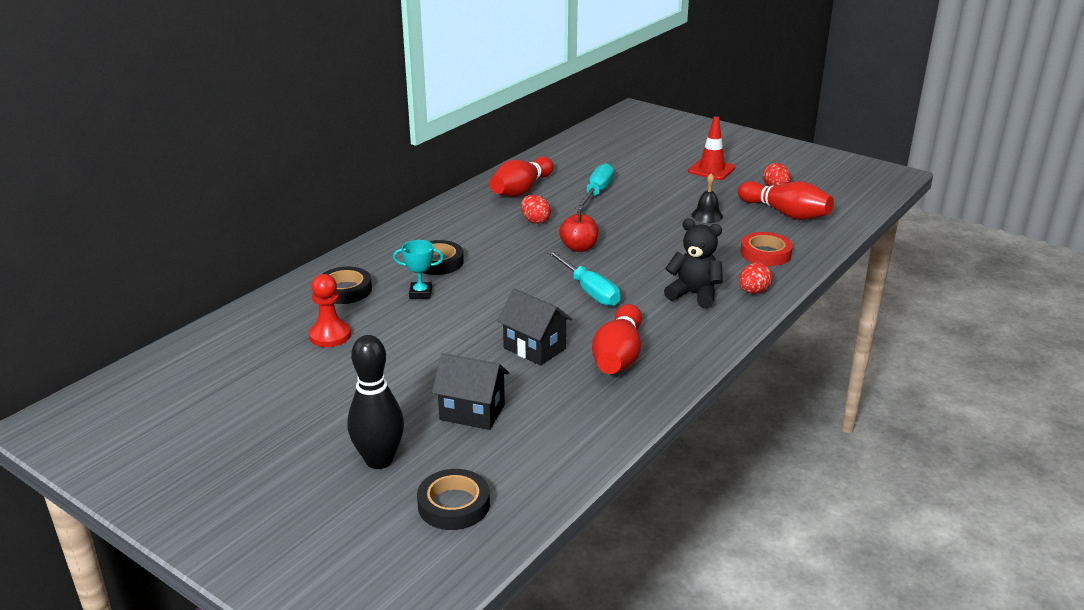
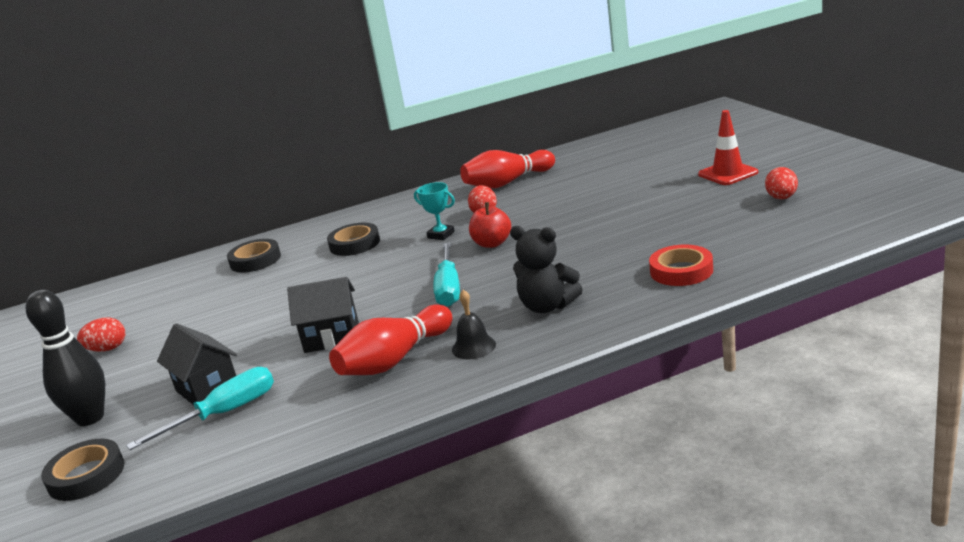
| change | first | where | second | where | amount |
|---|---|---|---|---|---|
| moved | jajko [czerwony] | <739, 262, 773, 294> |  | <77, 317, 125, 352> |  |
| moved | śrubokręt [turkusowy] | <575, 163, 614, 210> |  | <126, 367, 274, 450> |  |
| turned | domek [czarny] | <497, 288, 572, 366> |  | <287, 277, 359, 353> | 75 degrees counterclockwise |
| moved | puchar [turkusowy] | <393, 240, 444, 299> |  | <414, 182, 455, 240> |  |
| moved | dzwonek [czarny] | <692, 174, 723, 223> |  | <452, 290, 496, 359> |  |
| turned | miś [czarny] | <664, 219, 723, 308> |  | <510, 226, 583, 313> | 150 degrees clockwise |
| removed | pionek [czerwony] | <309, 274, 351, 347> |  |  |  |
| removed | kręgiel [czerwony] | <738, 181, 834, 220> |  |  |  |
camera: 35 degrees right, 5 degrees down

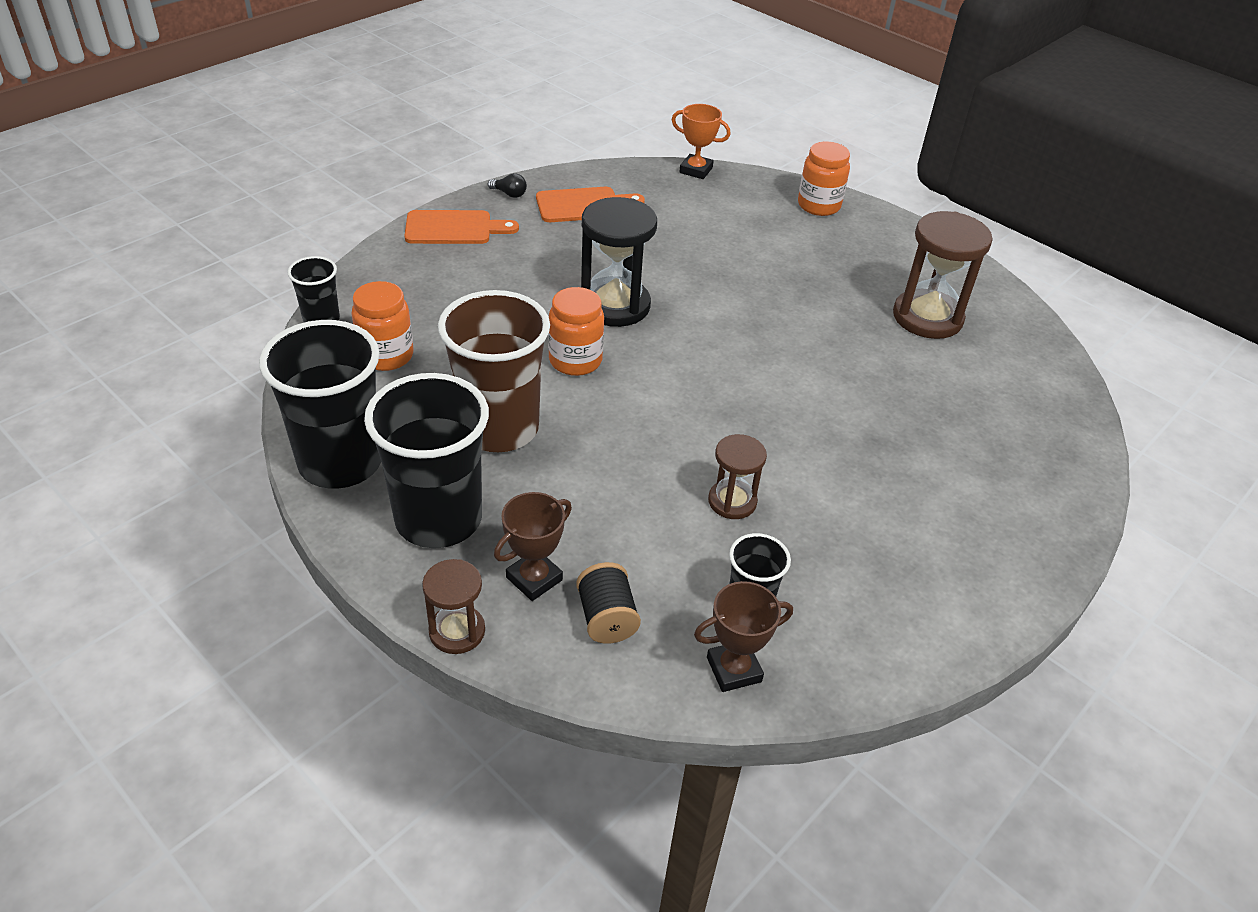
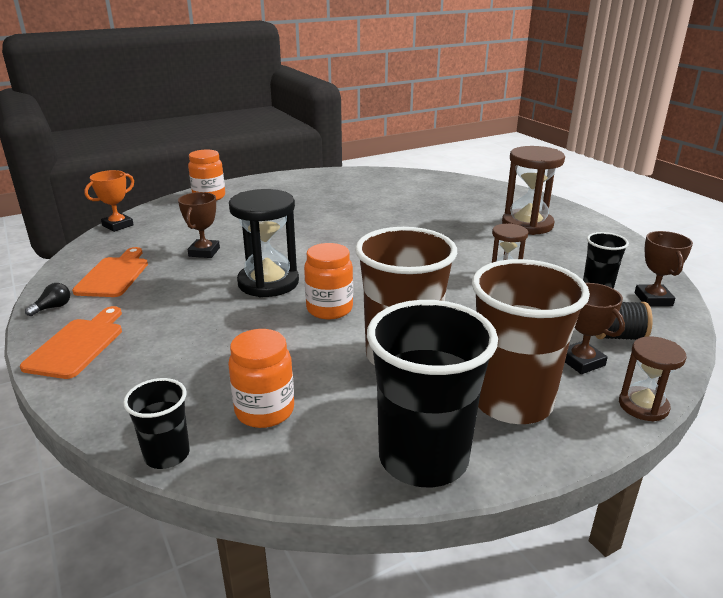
| change | first | where | second | where | amount |
|---|---|---|---|---|---|
| added |  |  | puchar [brązowy] | <178, 192, 220, 258> |  |
| recoloured | szklanka [czarny] | <364, 373, 489, 548> | szklanka [brązowy] | <472, 259, 590, 424> |  |
| moved | klepsydra [brązowy] | <893, 211, 993, 339> |  | <502, 146, 565, 235> |  |
camera: 70 degrees left, 15 degrees down

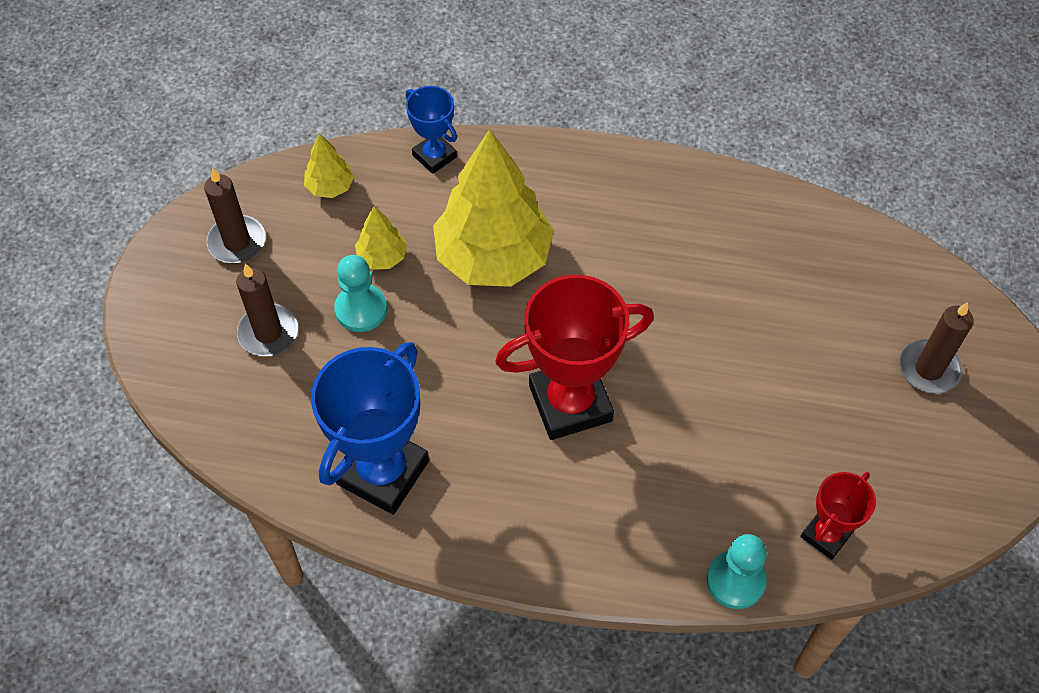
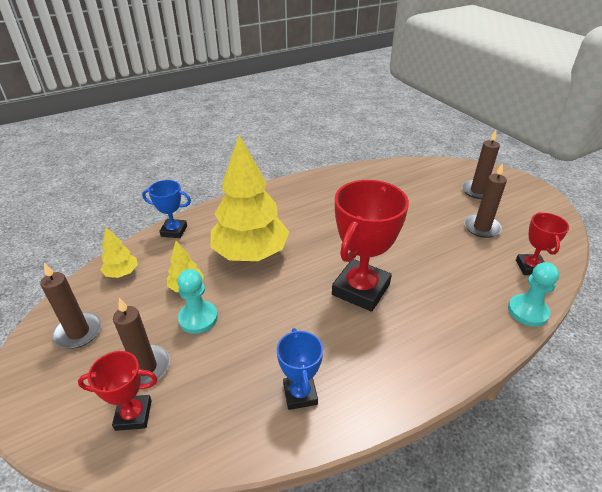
| change | first | where | second | where | amount |
|---|---|---|---|---|---|
| added |  |  | puchar [czerwony] | <78, 351, 158, 431> |  |
| resized | puchar [niebieski] | <311, 342, 429, 515> |  | <277, 328, 323, 410> | x0.54 |
| added |  |  | świeca [brązowy] | <464, 163, 507, 238> |  |
camera: 40 degrees left, 20 degrees down

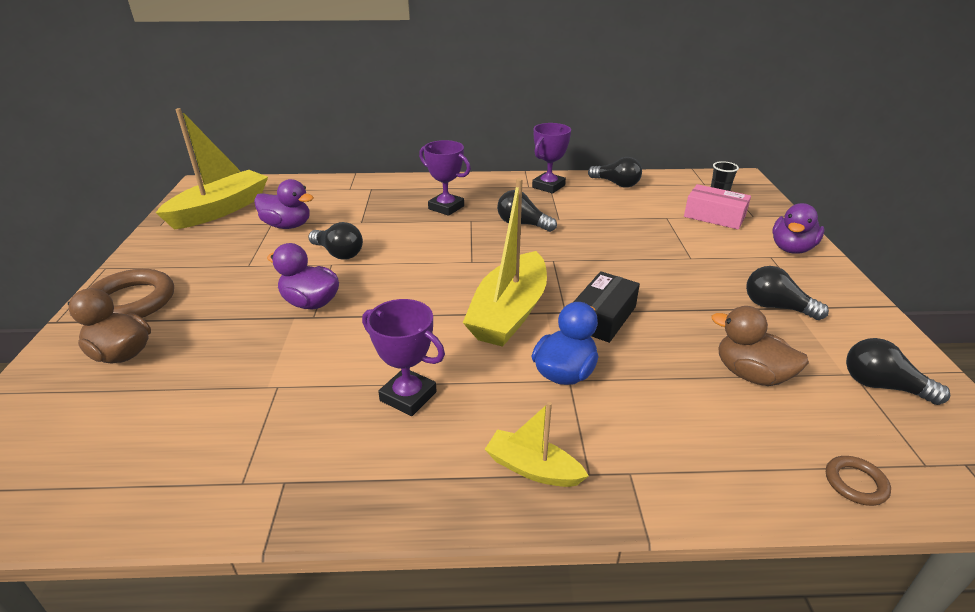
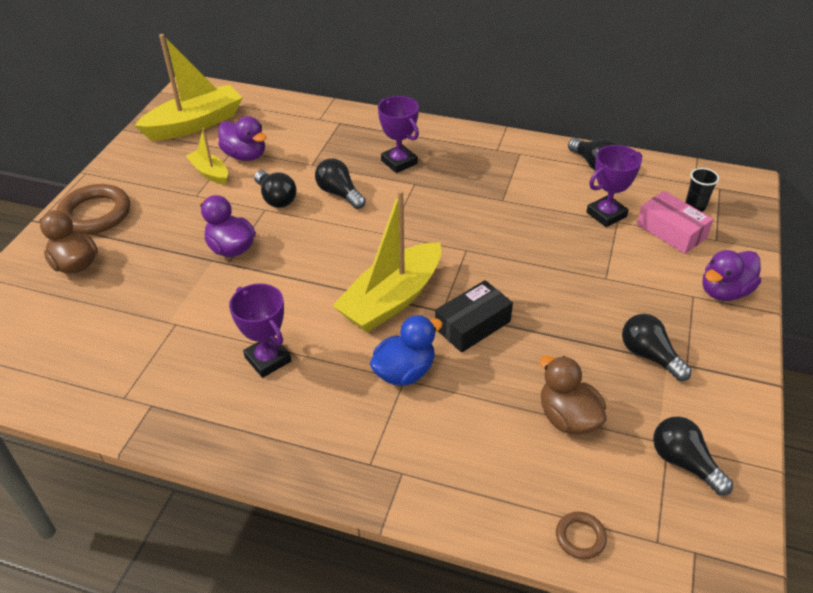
| change | first | where | second | where | amount |
|---|---|---|---|---|---|
| moved | łódka [żółty] | <485, 402, 589, 487> |  | <186, 128, 228, 185> |  |
| moved | żarówka [czarny] | <497, 190, 557, 232> |  | <315, 158, 366, 209> |  |
| moved | puchar [fioletowy] | <532, 123, 571, 194> |  | <586, 145, 642, 227> |  |
camera: 20 degrees right, 10 degrees up

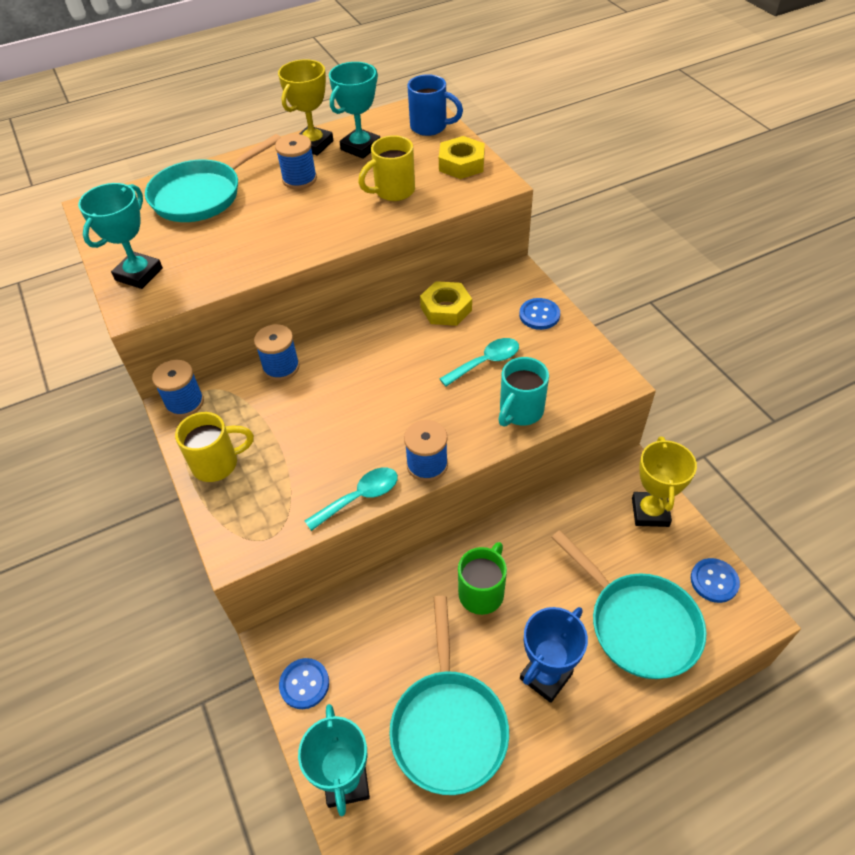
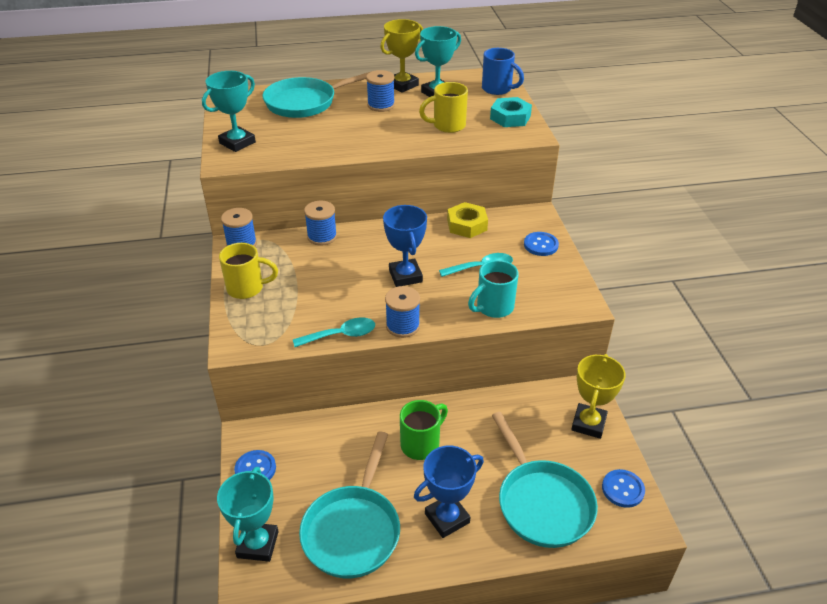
| change | first | where | second | where | amount |
|---|---|---|---|---|---|
| added |  |  | puchar [niebieski] | <383, 205, 427, 287> |  |
| recoloured | nakrętka [żółty] | <439, 136, 485, 179> | nakrętka [turkusowy] | <490, 97, 532, 127> |  |
camera: 15 degrees right, 10 degrees down

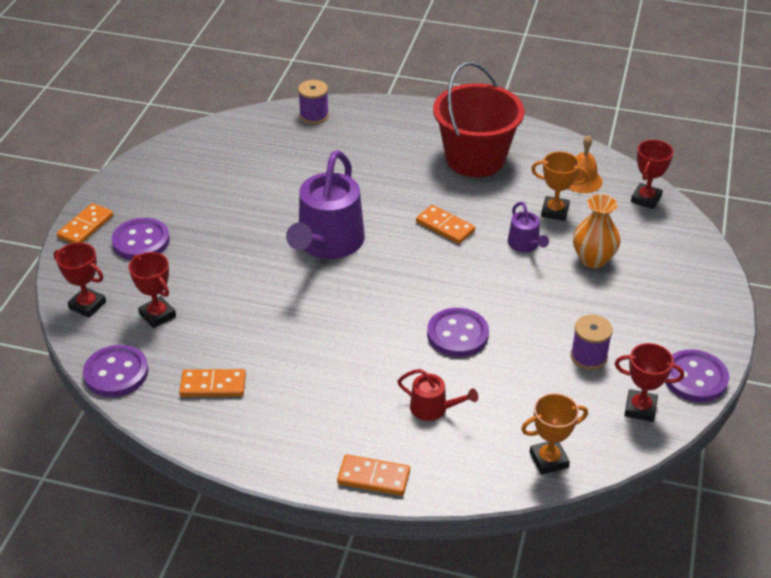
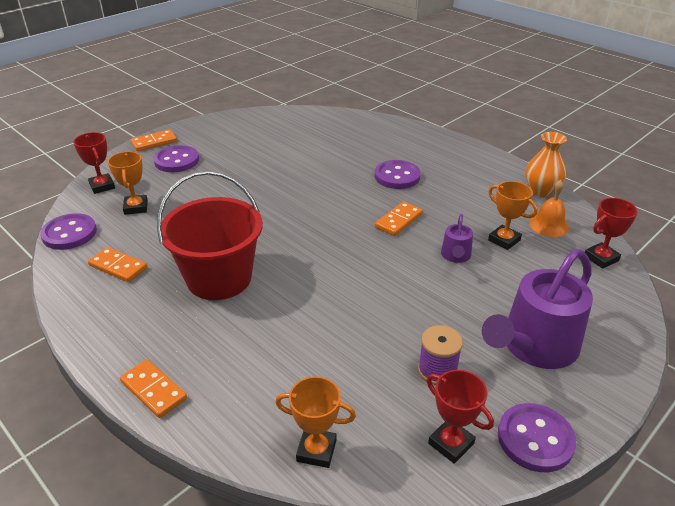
| change | first | where | second | where | amount |
|---|---|---|---|---|---|
| recoloured | puchar [czerwony] | <129, 252, 176, 328> | puchar [pomarańczowy] | <108, 151, 148, 215> |  |
| moved | wiadro [czerwony] | <433, 62, 525, 177> |  | <157, 171, 263, 300> |  |
| moved | guzik [fioletowy] | <427, 308, 489, 357> |  | <375, 160, 421, 189> |  |
| turned | kostka domina [pomarańczowy] | <416, 205, 475, 244> |  | <375, 201, 423, 236> | 60 degrees clockwise |
| moved | konewka [fioletowy] | <286, 150, 365, 259> |  | <482, 249, 593, 369> |  |
| moved | wazon [pomarańczowy] | <573, 194, 620, 268> |  | <526, 132, 567, 197> |  |
| removed | szpulka [fioletowy] | <298, 80, 329, 124> |  |  |  |
| removed | konewka [czerwony] | <398, 369, 478, 421> |  |  |  |
camera: 30 degrees right, 5 degrees down

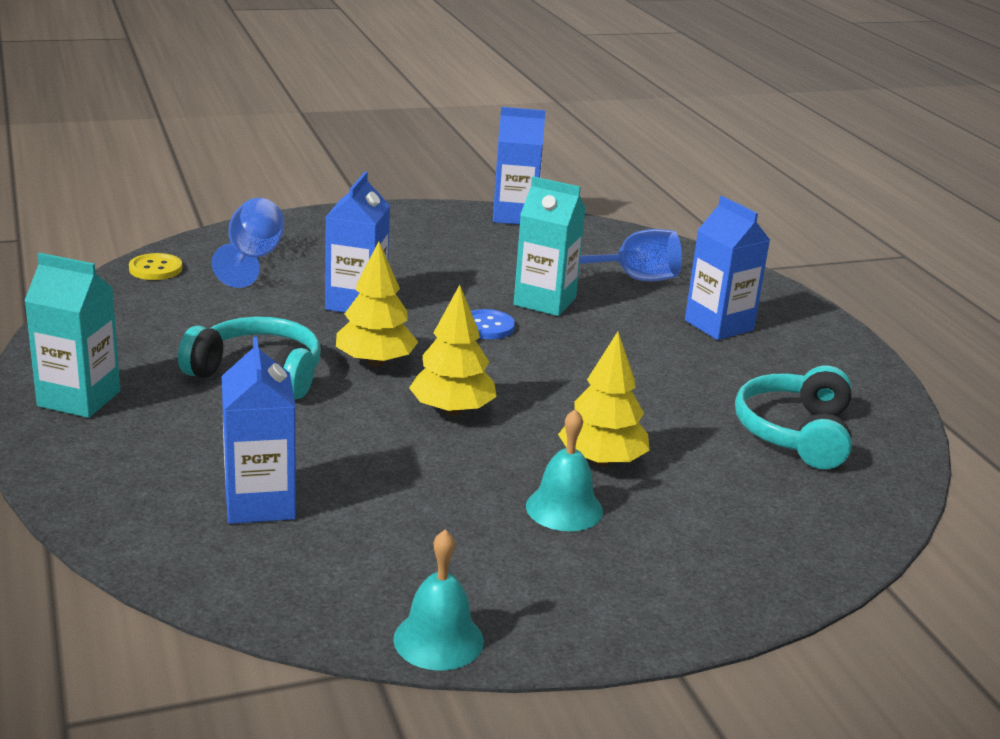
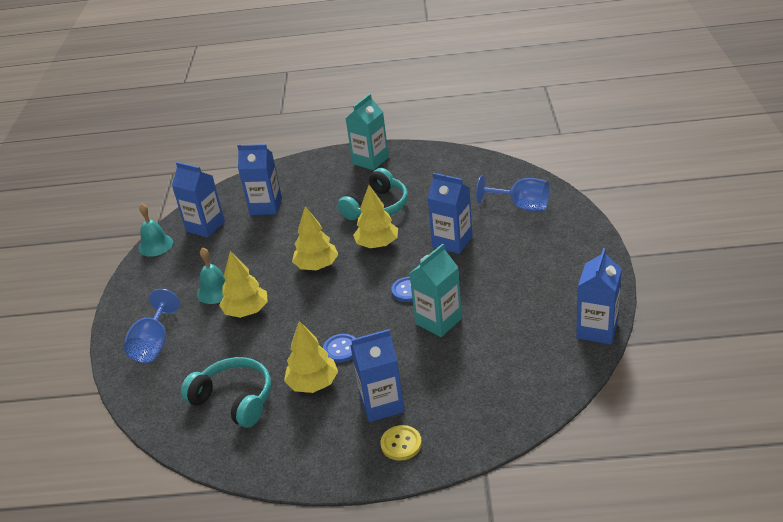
| change | first | where | second | where | amount |
|---|---|---|---|---|---|
| moved | kielich [niebieski] | <580, 229, 682, 281> |  | <123, 289, 180, 363> |  |
| added |  |  | karton mleka [niebieski] | <172, 162, 225, 238> |  |
| added |  |  | drzewko [żółty] | <284, 321, 338, 393> |  |
| added |  |  | guzik [niebieski] | <323, 334, 355, 362> |  |
| moved | guzik [żółty] | <129, 253, 182, 280> |  | <381, 425, 422, 461> |  |
camera: 115 degrees right, 10 degrees up

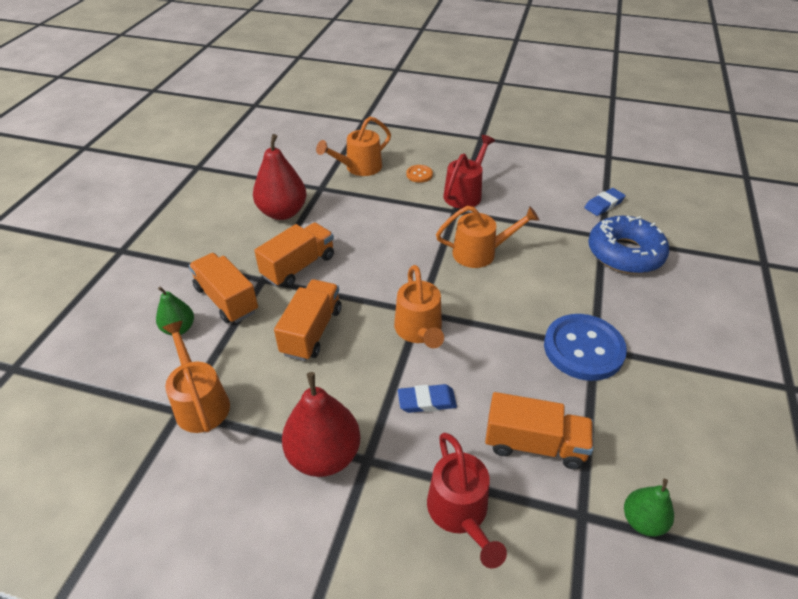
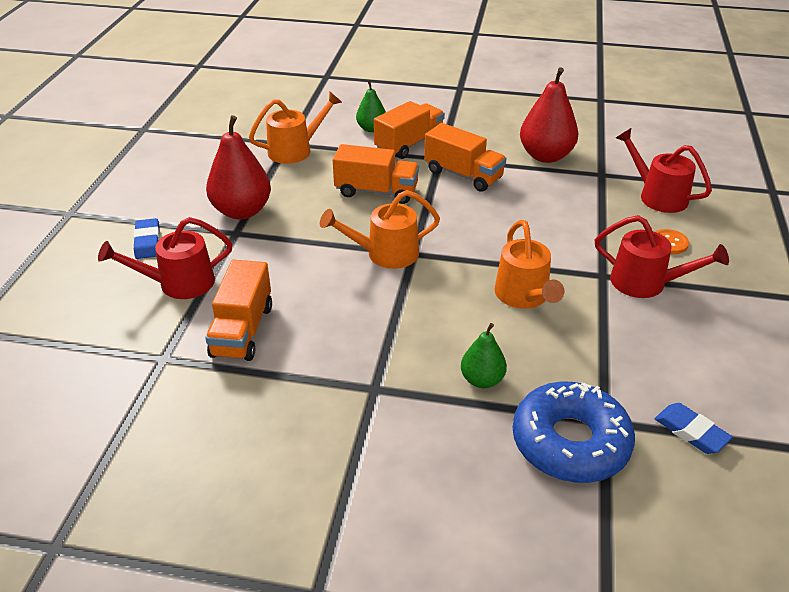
| change | first | where | second | where | amount |
|---|---|---|---|---|---|
| moved | gumka do mazania [niebieski] | <398, 384, 457, 413> |  | <133, 218, 160, 259> |  |
| moved | gruszka [zielony] | <624, 479, 674, 537> |  | <461, 323, 507, 388> |  |
| recoloured | konewka [pomarańczowy] | <316, 117, 391, 176> | konewka [czerwony] | <616, 128, 712, 213> |  |
| removed | guzik [niebieski] | <544, 314, 627, 381> |  |  |  |
camera: 85 degrees right, 5 degrees down

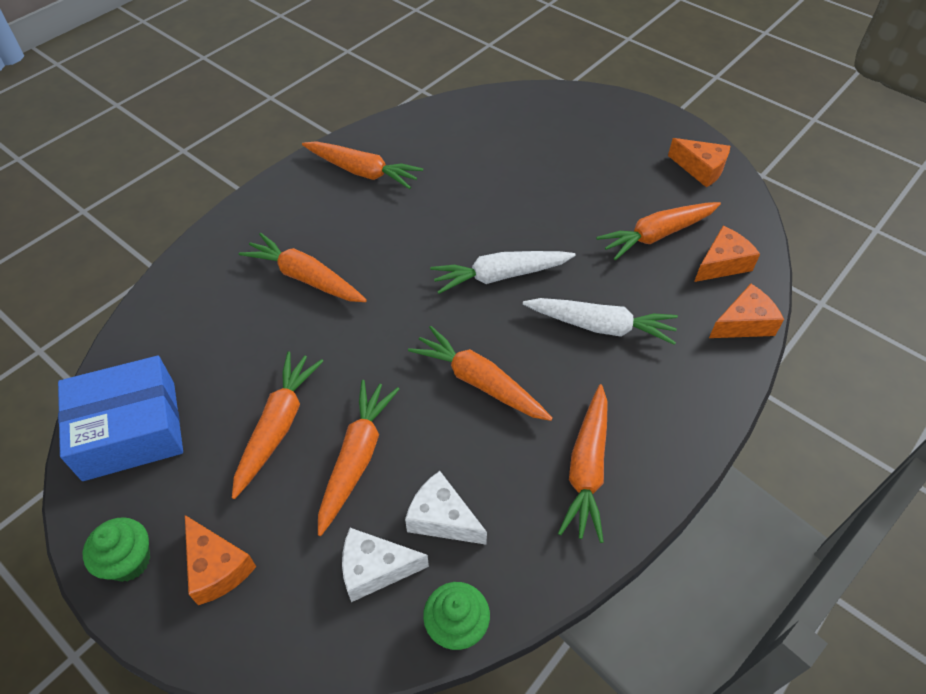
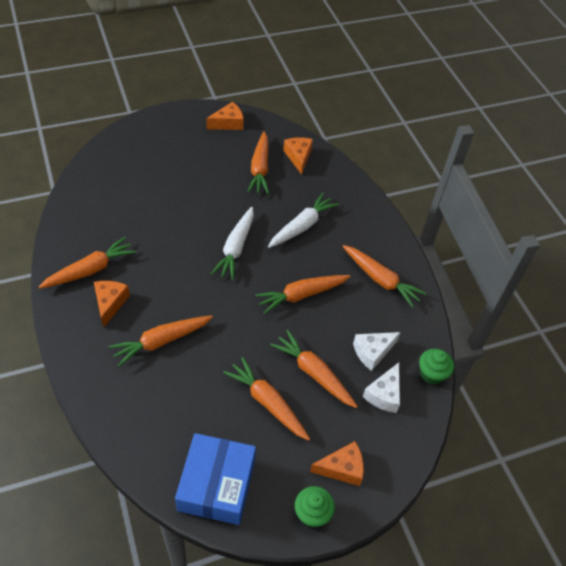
| change | first | where | second | where | amount |
|---|---|---|---|---|---|
| moved | ser [pomarańczowy] | <709, 284, 784, 338> |  | <94, 281, 130, 328> |  |
camera: 65 degrees left, 0 degrees up

